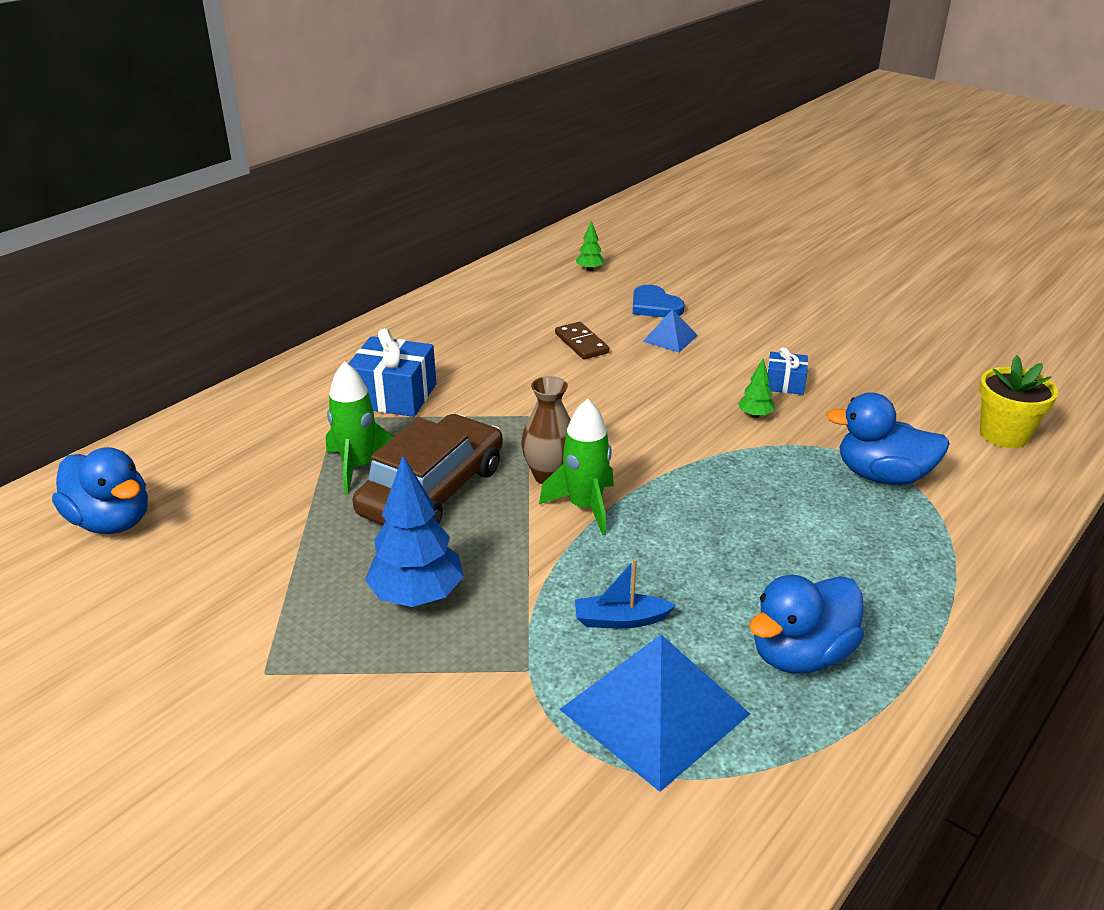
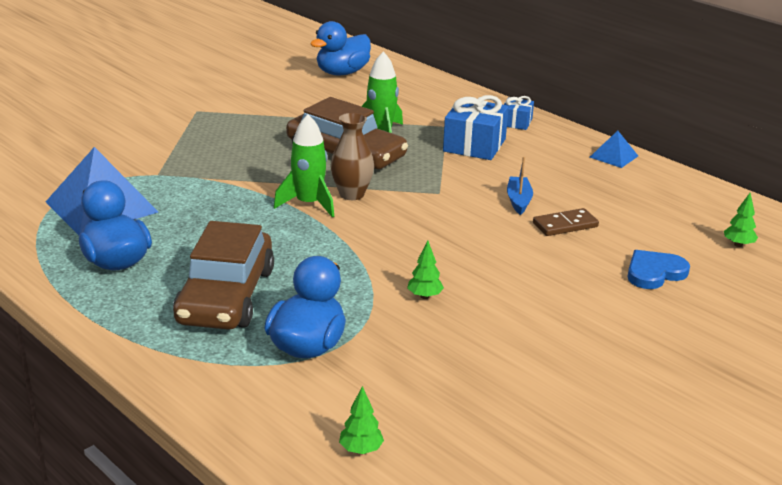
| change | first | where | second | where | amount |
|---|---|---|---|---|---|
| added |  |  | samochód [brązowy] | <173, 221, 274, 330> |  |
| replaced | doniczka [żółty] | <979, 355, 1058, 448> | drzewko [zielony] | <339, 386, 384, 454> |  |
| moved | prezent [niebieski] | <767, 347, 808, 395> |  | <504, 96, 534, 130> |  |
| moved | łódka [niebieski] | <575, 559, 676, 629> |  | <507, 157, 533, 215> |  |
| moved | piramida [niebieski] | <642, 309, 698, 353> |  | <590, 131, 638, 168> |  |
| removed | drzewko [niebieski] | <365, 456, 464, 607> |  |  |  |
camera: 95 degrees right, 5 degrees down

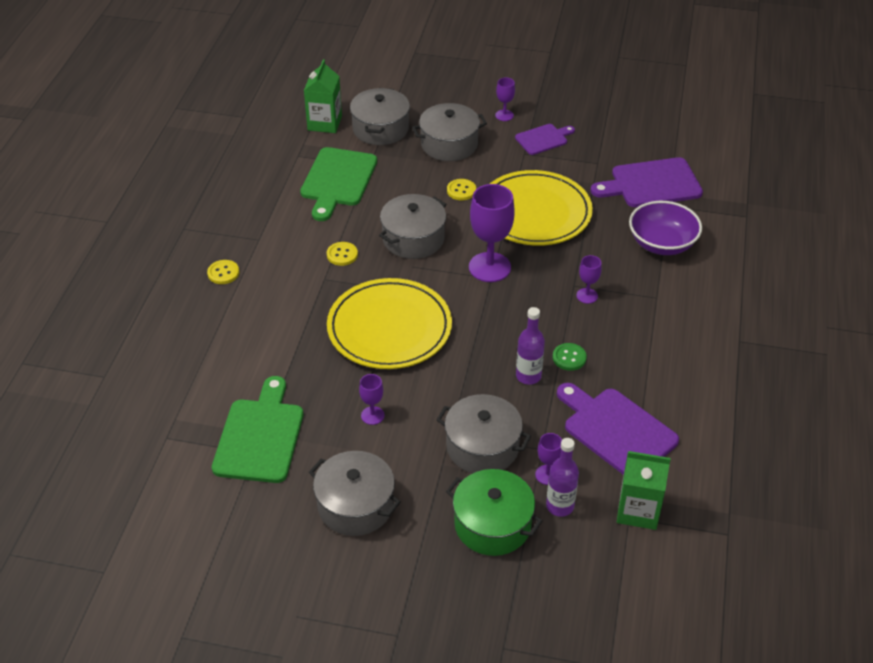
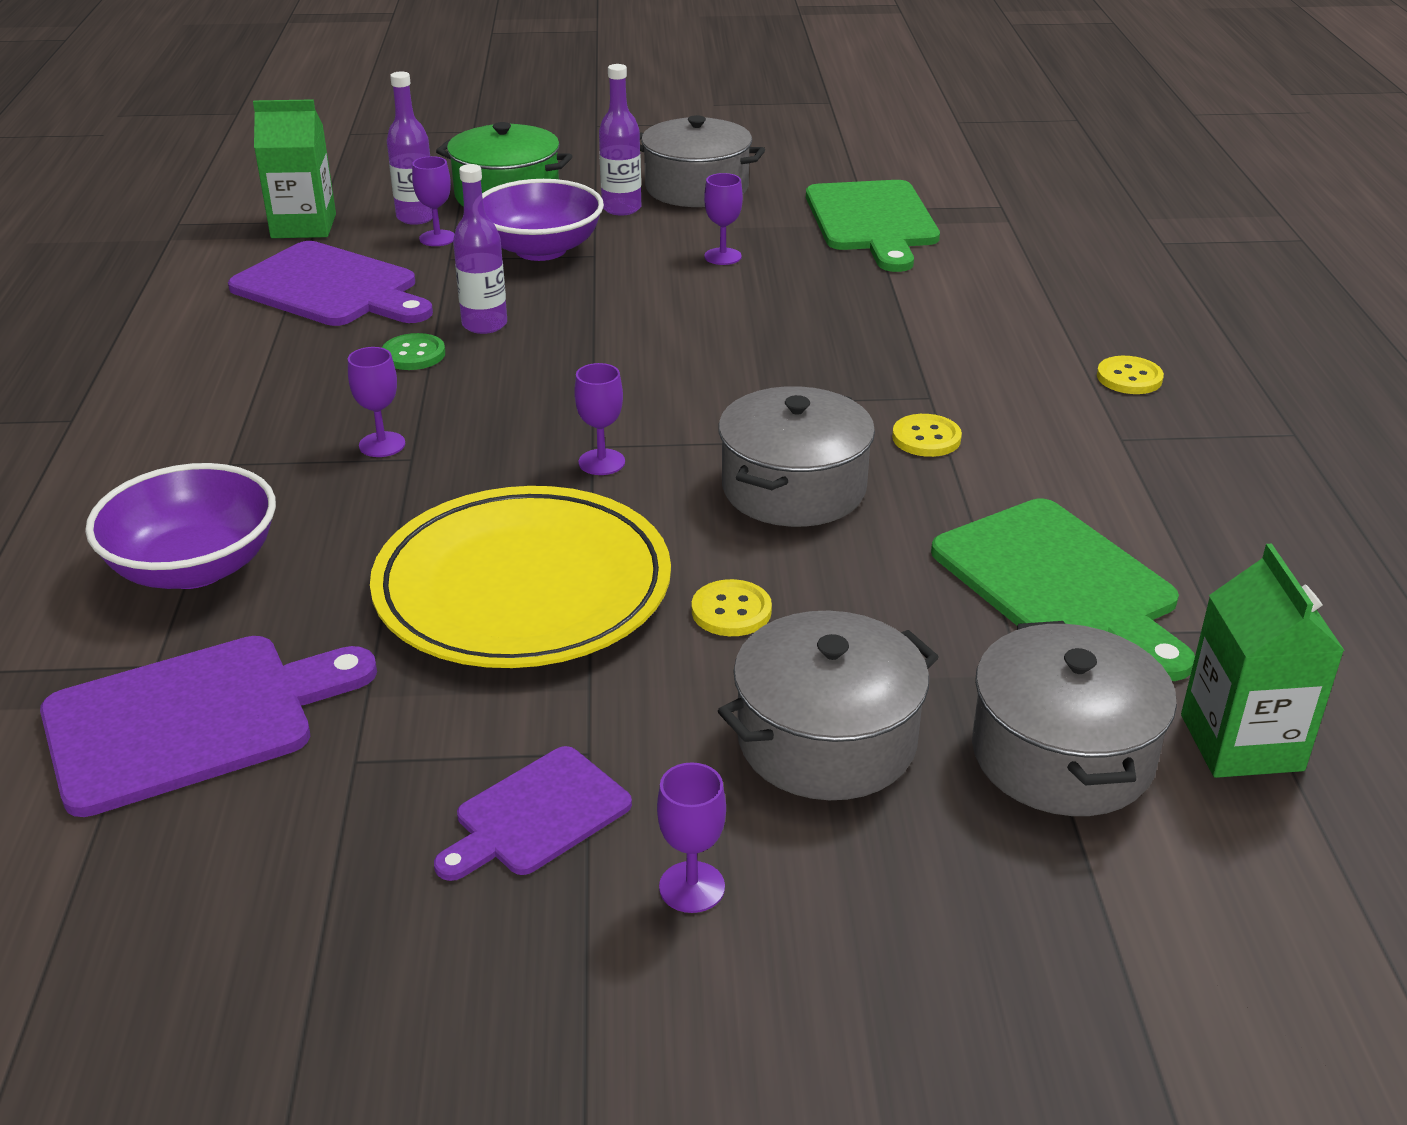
| change | first | where | second | where | amount |
|---|---|---|---|---|---|
| replaced | garnek [szary] | <437, 394, 531, 473> | miska [fioletowy] | <482, 179, 604, 261> |  |
| resized | kielich [fioletowy] | <469, 184, 515, 282> |  | <574, 363, 625, 475> | x0.49 |
| added |  |  | butelka [fioletowy] | <599, 64, 641, 215> |  |
| turned | deska do krojenia [zielony] | <300, 147, 377, 221> |  | <931, 498, 1195, 681> | 150 degrees clockwise |
| removed | talerz [żółty] | <327, 278, 452, 369> |  |  |  |
camera: 165 degrees right, 10 degrees down

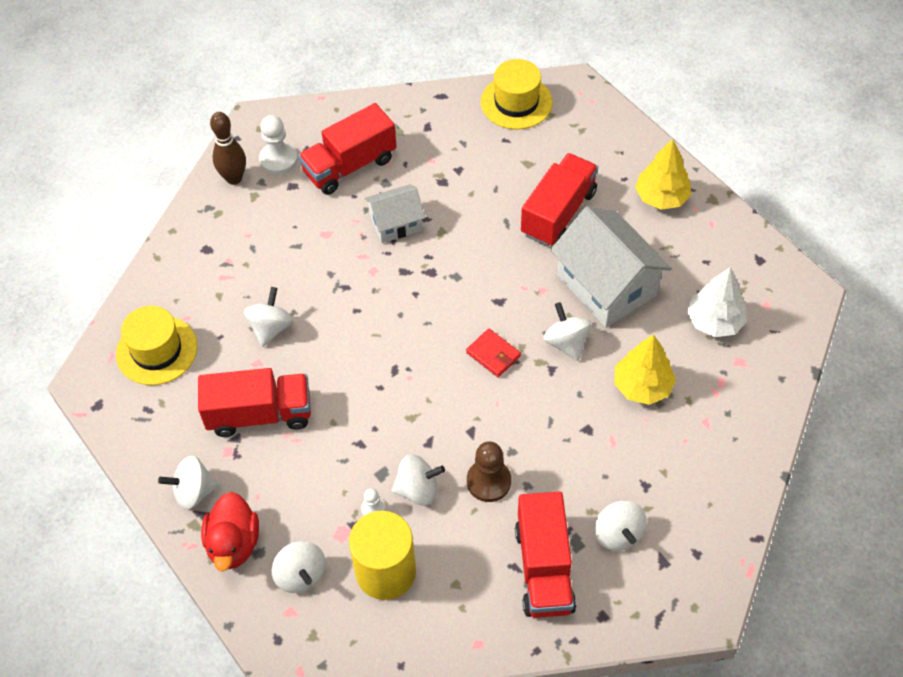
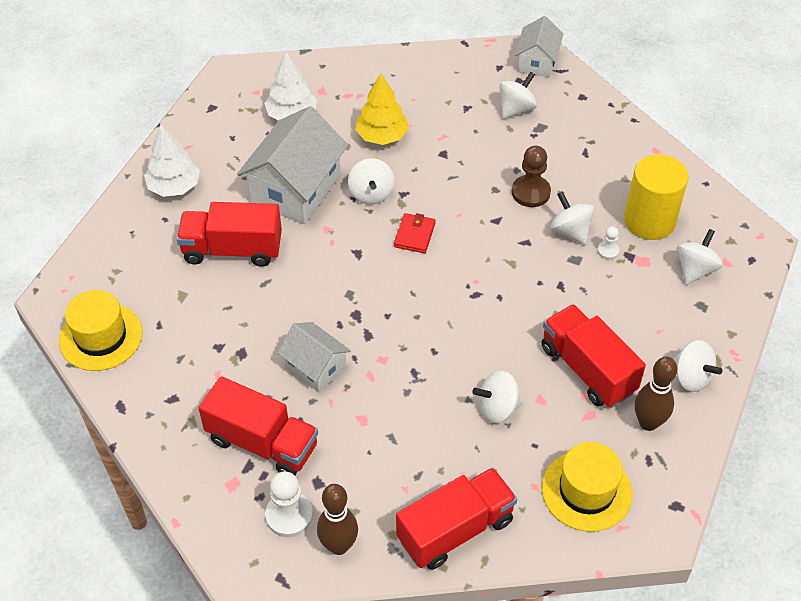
| change | first | where | second | where | amount |
|---|---|---|---|---|---|
| recoloured | drzewko [żółty] | <635, 139, 692, 210> | drzewko [biały] | <144, 125, 200, 197> |  |
| turned | bączek [biały] | <544, 302, 591, 361> |  | <348, 158, 394, 205> | 45 degrees counterclockwise |
| moved | ciężarówka [czerwony] | <515, 491, 576, 618> |  | <396, 467, 517, 570> |  |
| added |  |  | domek [biały] | <515, 16, 563, 77> |  |
| added |  |  | kręgiel [brązowy] | <635, 357, 677, 431> |  |
| removed | kaczka [czerwony] | <201, 492, 259, 572> |  |  |  |
camera: 120 degrees left, 5 degrees down

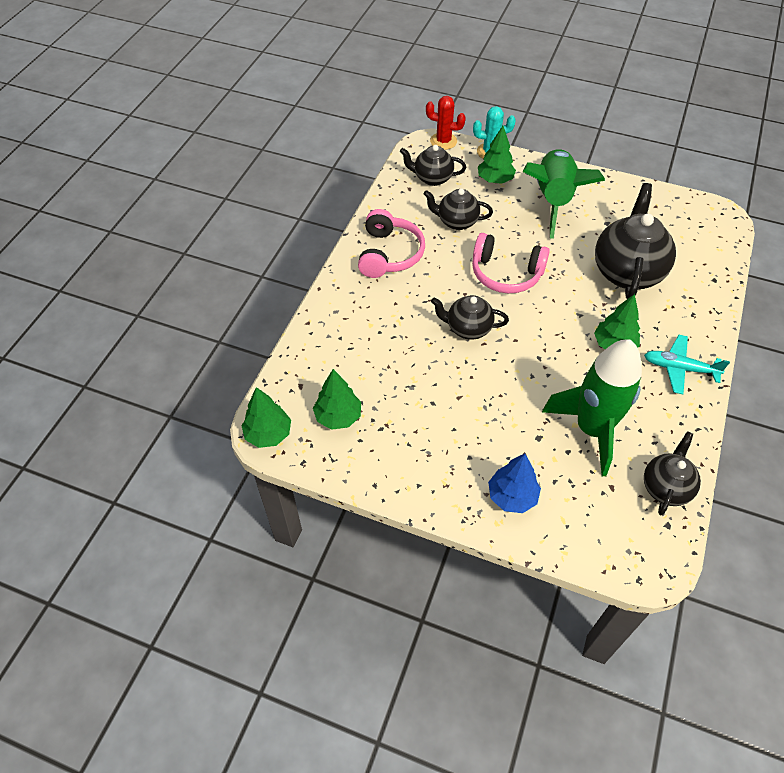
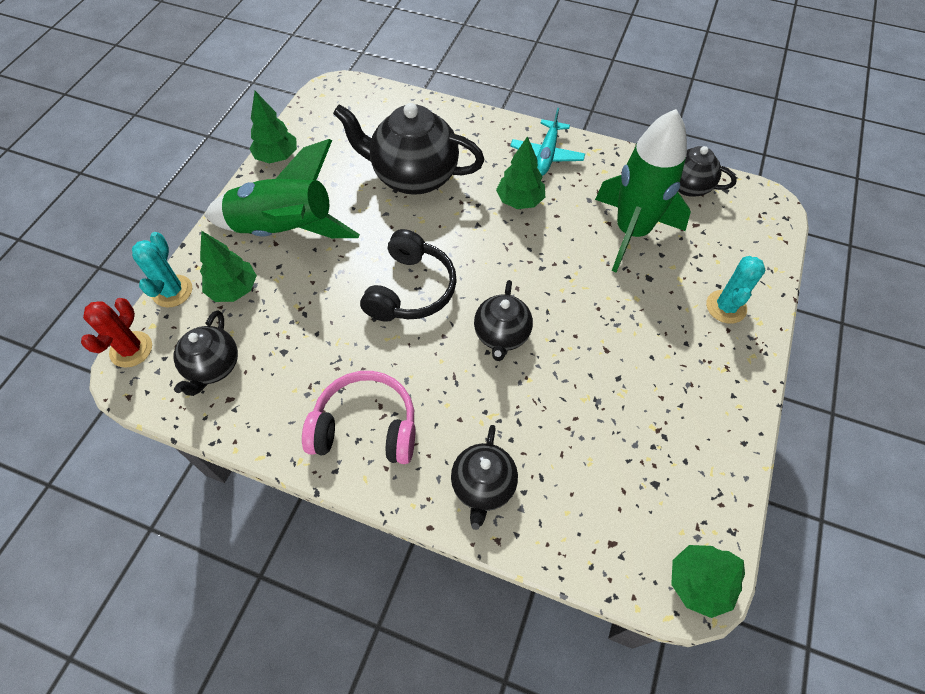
| change | first | where | second | where | amount |
|---|---|---|---|---|---|
| moved | drzewko [zielony] | <313, 369, 361, 430> |  | <249, 91, 297, 163> |  |
| recoloured | słuchawki [różowy] | <472, 233, 550, 294> | słuchawki [czarny] | <360, 229, 457, 322> |  |
| moved | imbryk [czarny] | <424, 188, 493, 230> |  | <451, 425, 518, 530> |  |
| replaced | drzewko [niebieski] | <488, 454, 541, 513> | kaktus [turkusowy] | <706, 256, 766, 324> |  |
camera: 90 degrees left, 5 degrees up

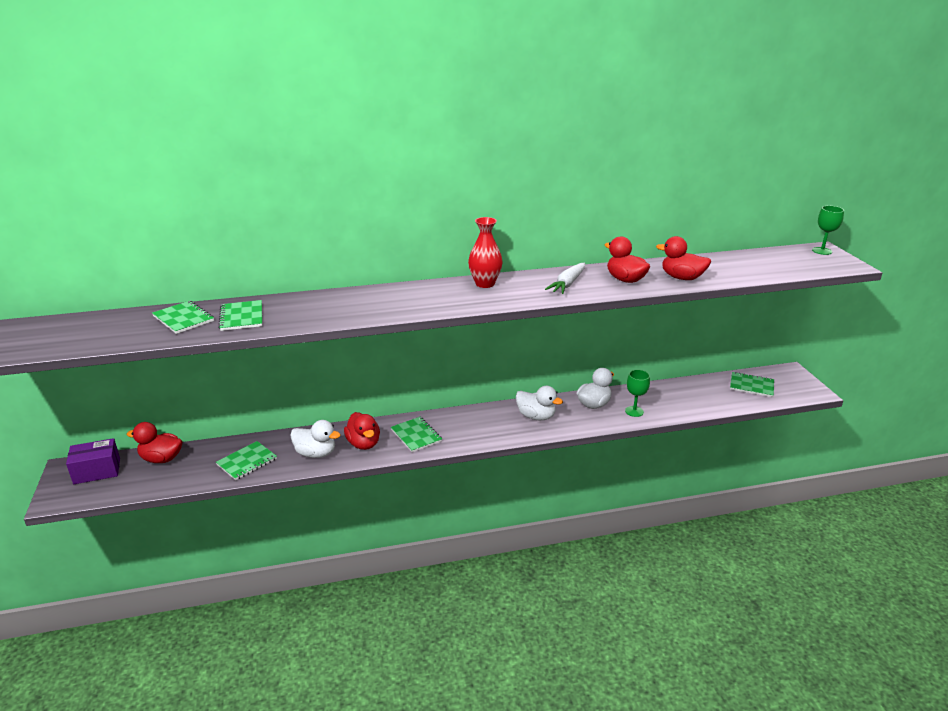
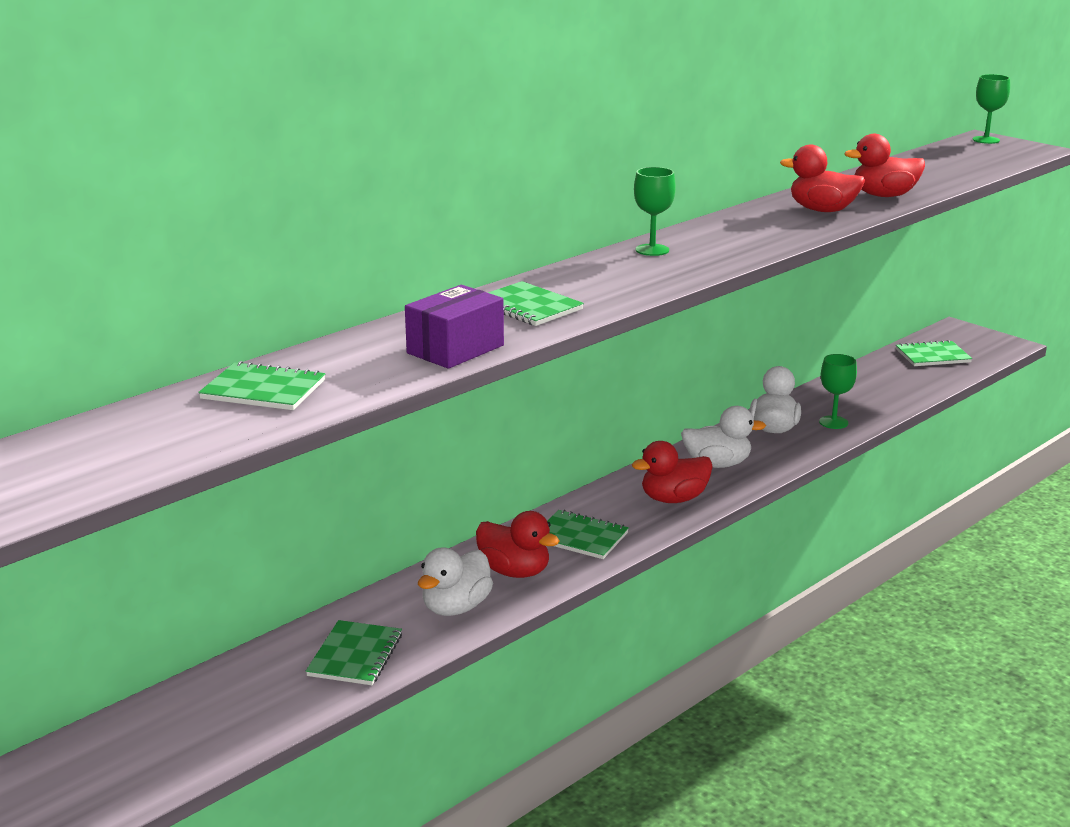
| change | first | where | second | where | amount |
|---|---|---|---|---|---|
| moved | pudełko [fioletowy] | <66, 438, 120, 484> |  | <405, 285, 504, 369> |  |
| turned | kaczka [biały] | <290, 420, 341, 458> |  | <418, 547, 493, 616> | 135 degrees clockwise |
| moved | zeszyt [zielony] | <218, 300, 262, 331> |  | <488, 281, 584, 326> |  |
| moved | kaczka [czerwony] | <126, 422, 182, 463> |  | <632, 441, 713, 503> |  |
| replaced | wazon [czerwony] | <468, 217, 503, 288> | kielich [zielony] | <634, 167, 676, 256> |  |
| removed | marchewka [biały] | <545, 263, 585, 294> |  |  |  |
camera: 30 degrees left, 5 degrees down

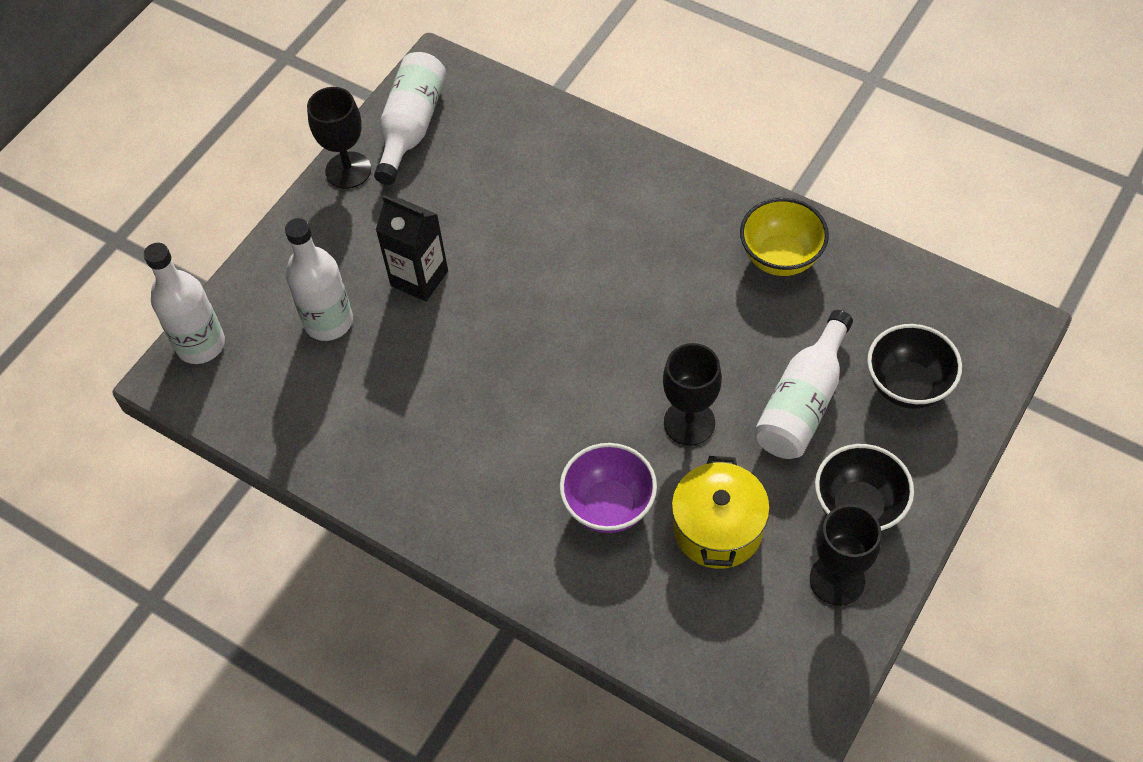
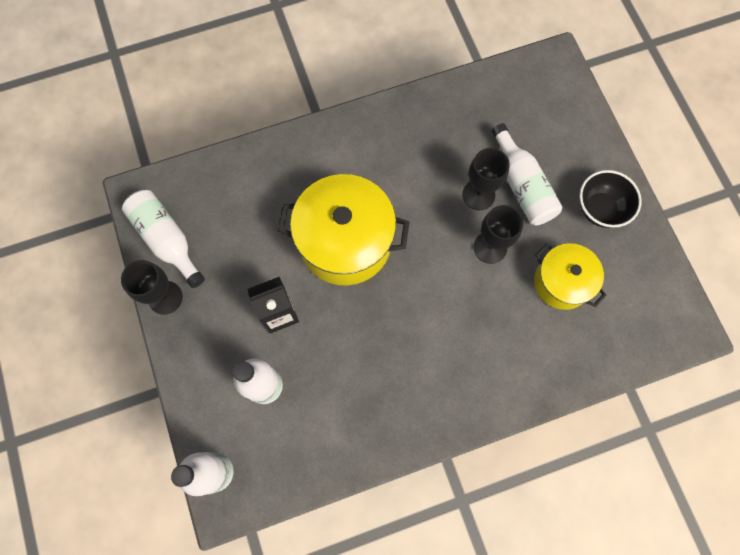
| change | first | where | second | where | amount |
|---|---|---|---|---|---|
| added |  |  | garnek [żółty] | <278, 174, 409, 285> |  |
| moved | kielich [czarny] | <810, 504, 881, 606> |  | <462, 148, 510, 210> |  |
| removed | miska [fioletowy] | <560, 443, 657, 533> |  |  |  |
| removed | miska [żółty] | <740, 198, 829, 276> |  |  |  |
| removed | miska [czarny] | <867, 324, 962, 409> |  |  |  |
camera: 55 degrees left, 15 degrees up

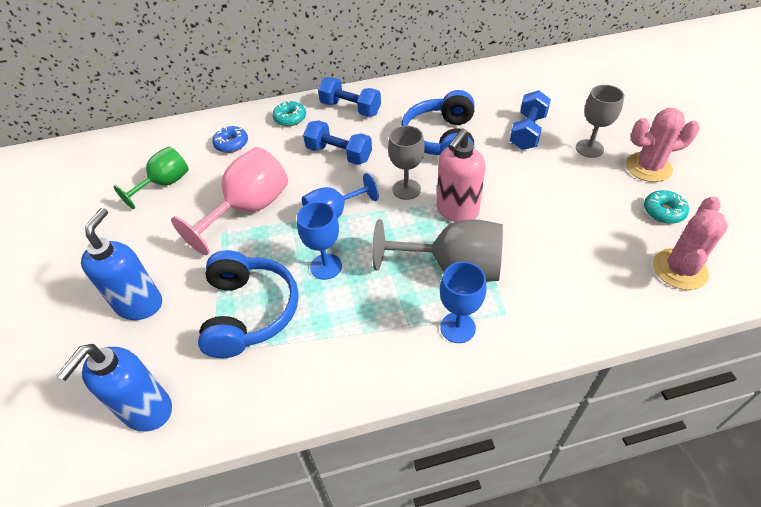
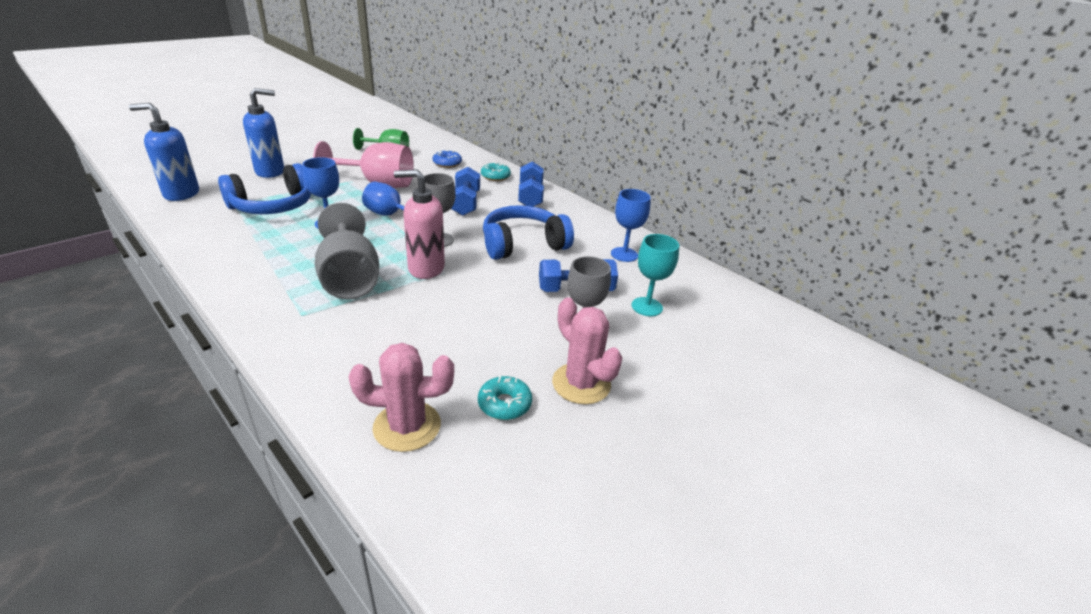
| change | first | where | second | where | amount |
|---|---|---|---|---|---|
| moved | kielich [niebieski] | <440, 262, 487, 343> |  | <611, 189, 651, 262> |  |
| added |  |  | kielich [turkusowy] | <632, 234, 679, 316> |  |
camera: 55 degrees right, 15 degrees down

